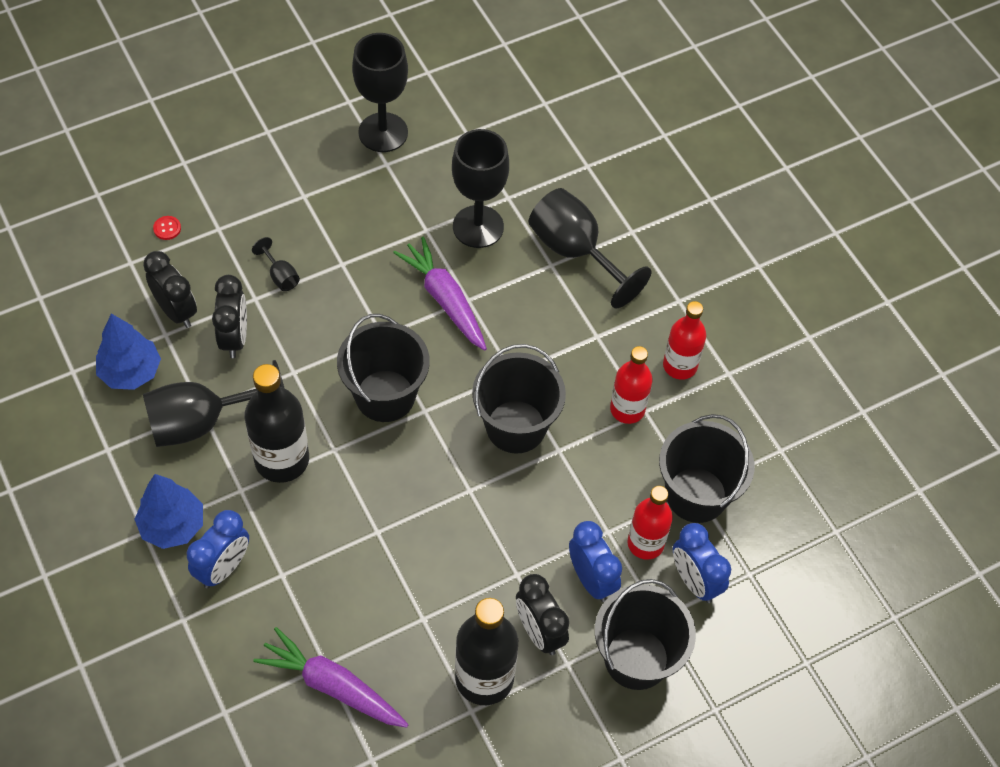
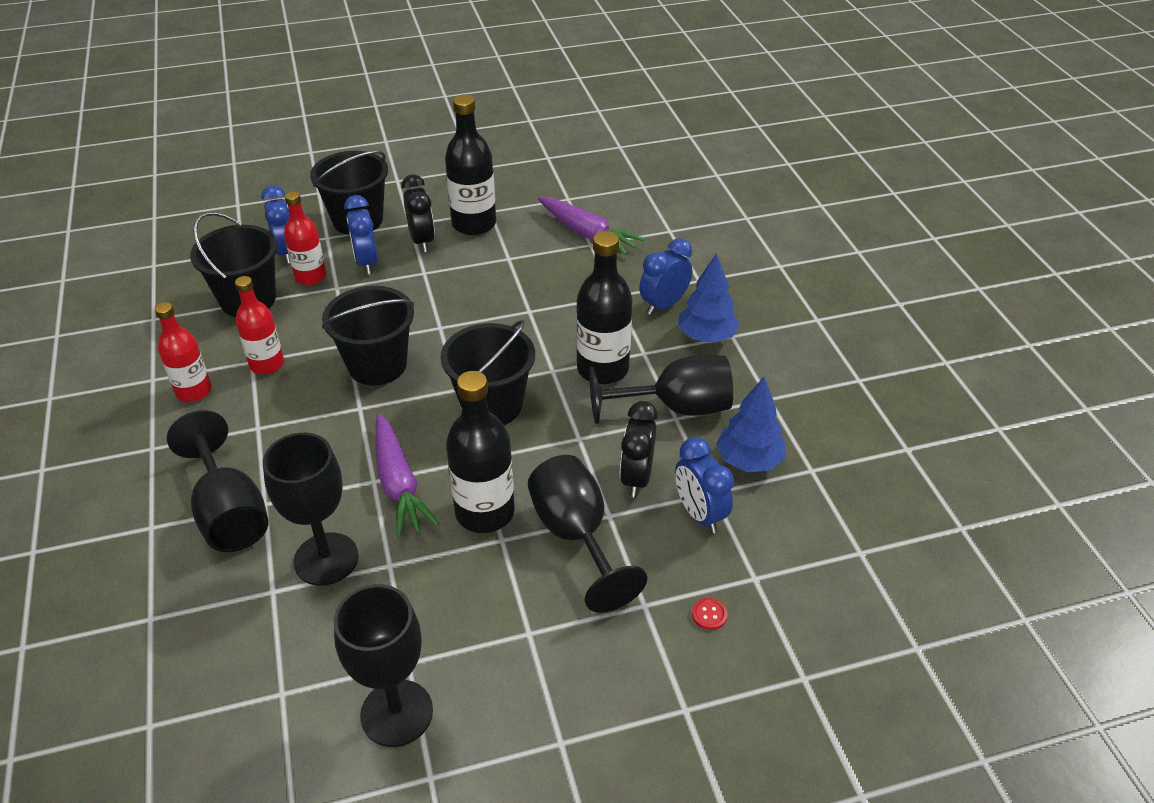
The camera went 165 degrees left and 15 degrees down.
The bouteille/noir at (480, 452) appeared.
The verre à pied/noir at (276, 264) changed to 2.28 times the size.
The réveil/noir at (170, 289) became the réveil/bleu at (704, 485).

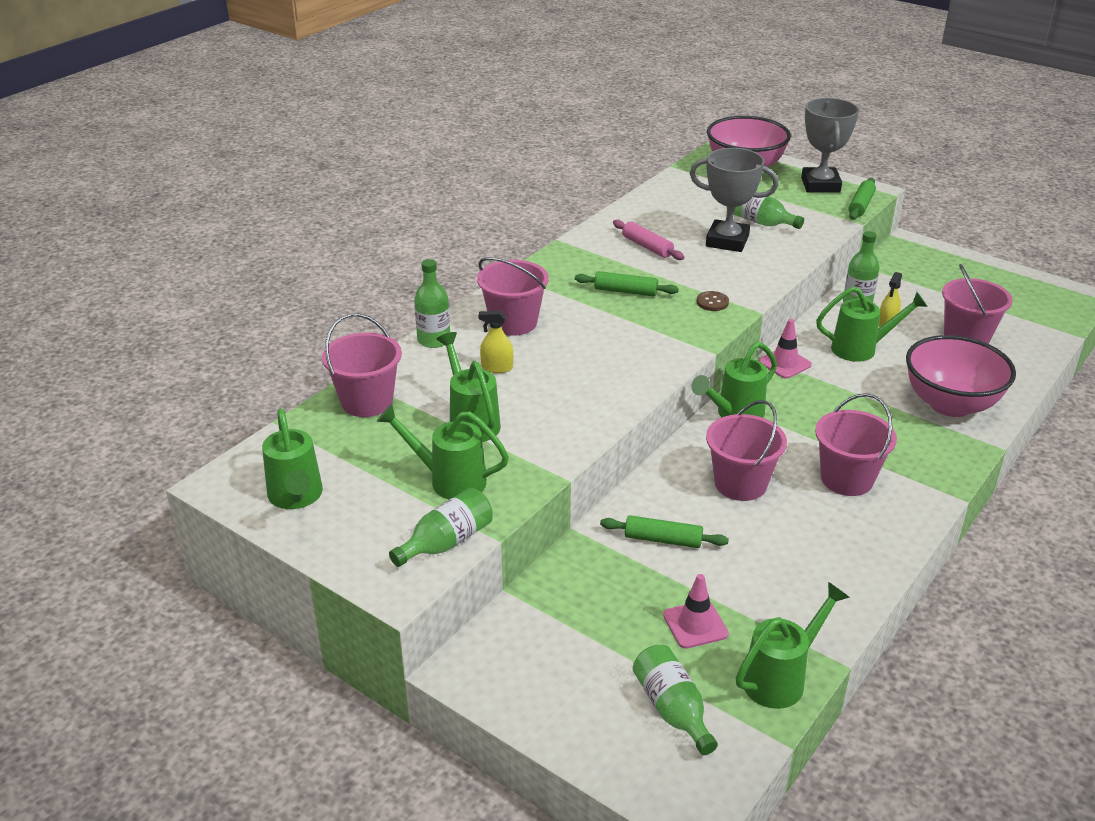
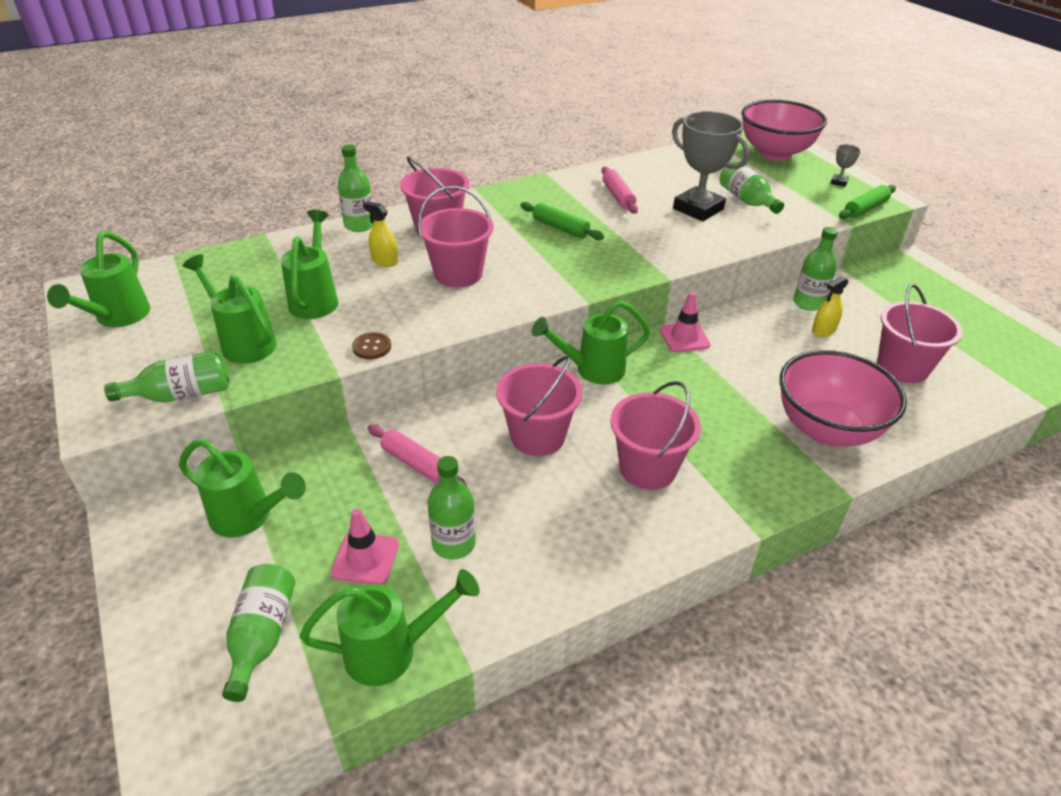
The camera went 25 degrees right and 5 degrees up.
The arrosoir/vert moved from (872, 324) to (242, 488).
The bouton/marron moved from (713, 301) to (371, 345).
The rouleau à pâtisserie/vert at (664, 531) became the rouleau à pâtisserie/rose at (417, 455).
The seau/rose moved from (362, 365) to (456, 236).
The bouteille/vert at (451, 507) appeared.
The trophée/gris at (830, 145) changed to 0.42 times the size.

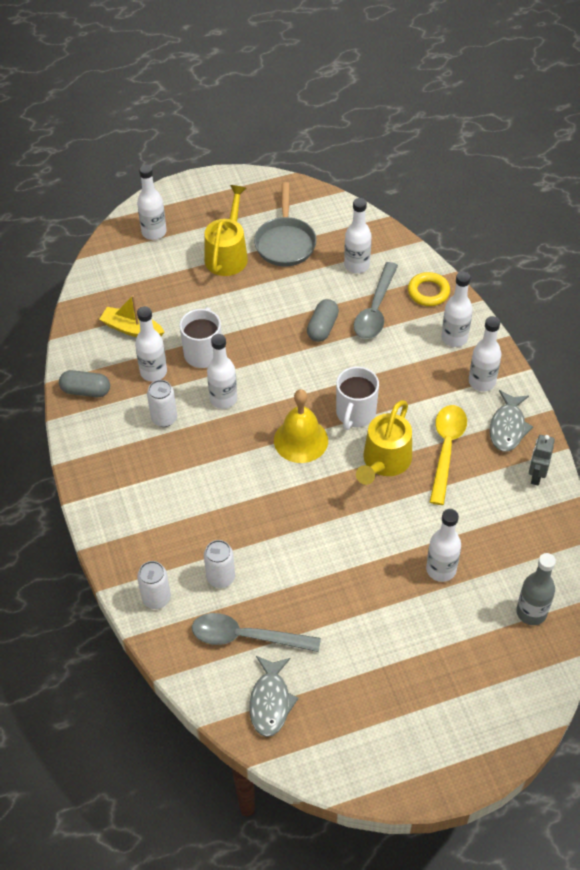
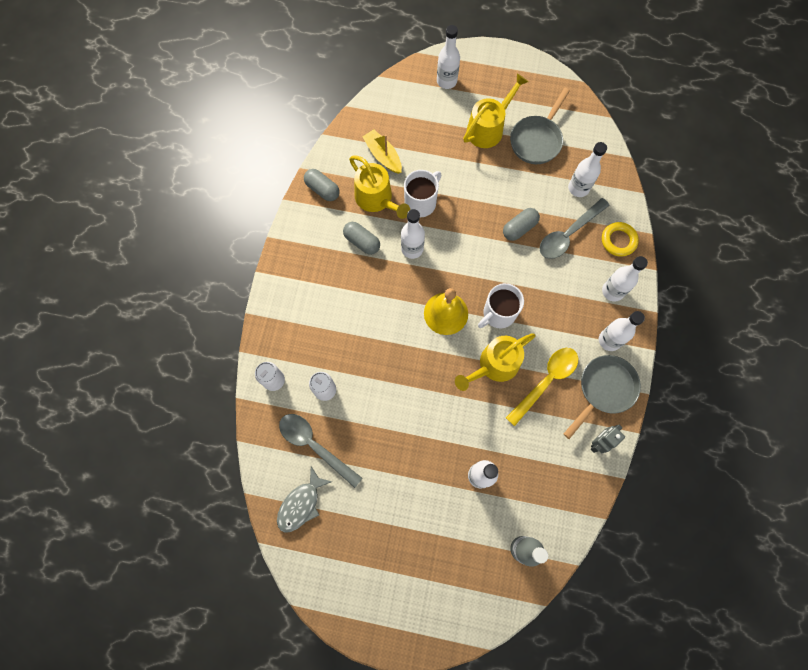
The camera went 30 degrees right and 20 degrees up.
The canette/blanc at (162, 403) was replaced by the gélule/gris at (361, 238).
The bouteille/blanc at (151, 343) was replaced by the arrosoir/jaune at (379, 187).
The poisson/gris at (511, 421) was replaced by the poêle/gris at (602, 397).

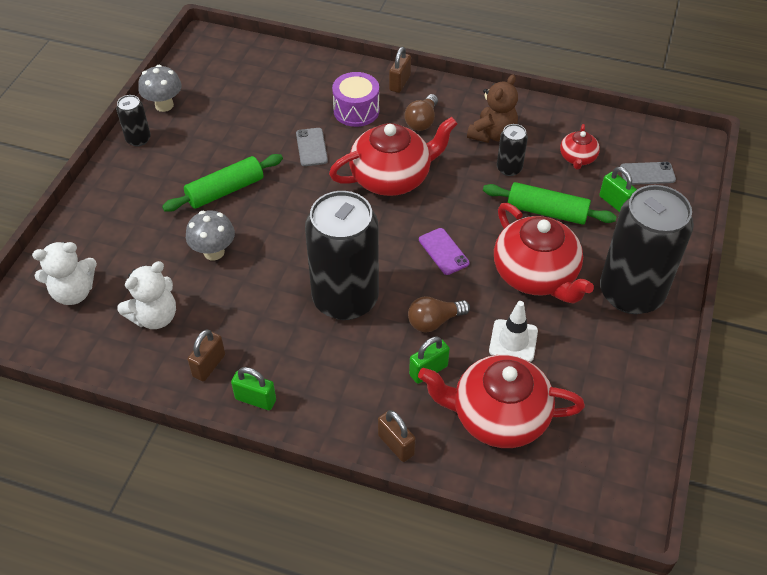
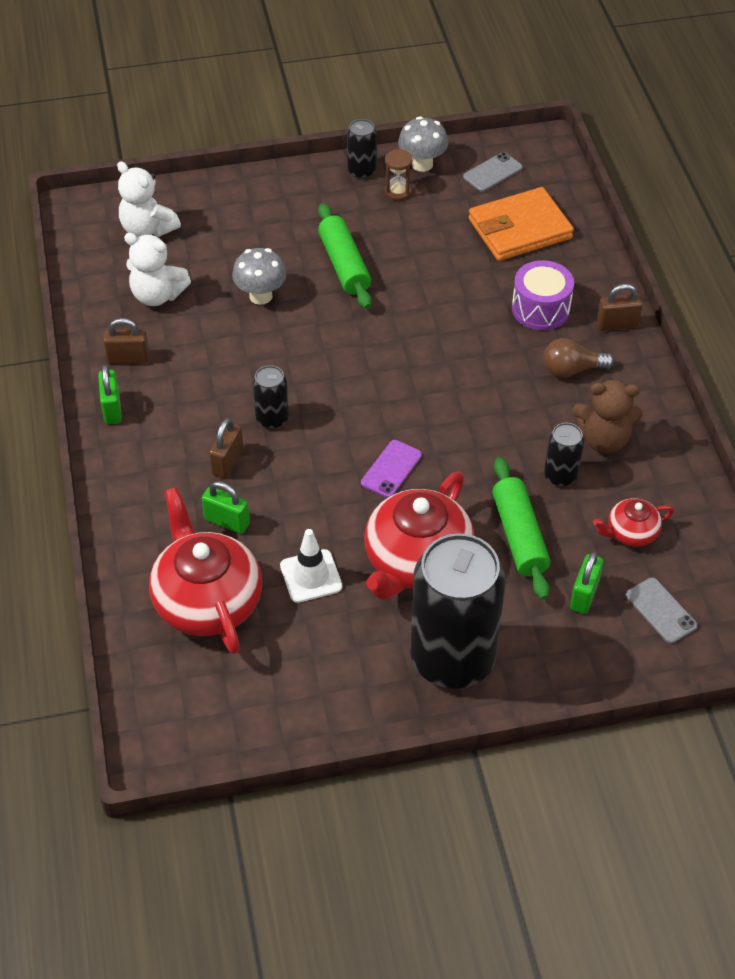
The camera went 60 degrees right and 0 degrees up.
The cadenas/marron moved from (397, 436) to (226, 448).
The canette/noir at (342, 255) changed to 0.44 times the size.
The rouleau à pâtisserie/vert at (222, 183) turned 45 degrees clockwise.
The sablier/marron at (399, 175) appeared.
The téléphone/gris moved from (312, 147) to (493, 172).
The portefeuille/orange at (521, 224) appeared.
The théière/rouge at (393, 156) disappeared.
The ampoule/marron at (439, 314) disappeared.

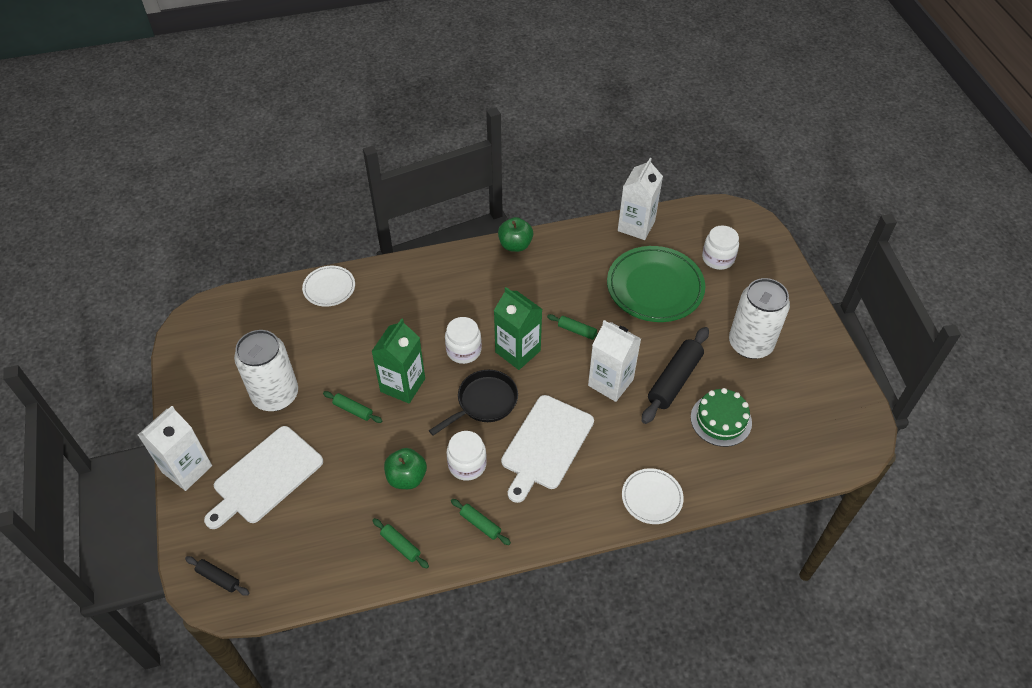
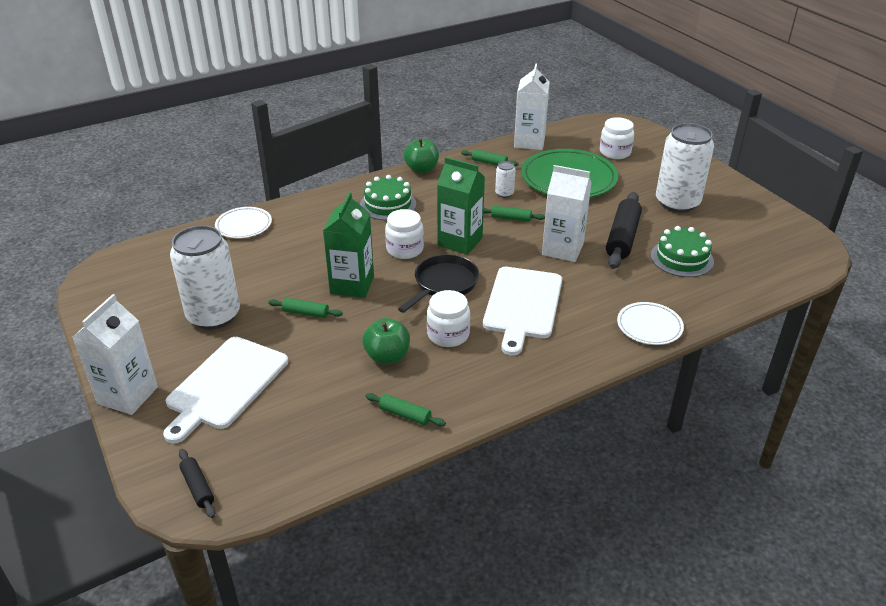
The camera went 15 degrees left and 15 degrees down.
The rouleau à pâtisserie/noir at (217, 576) turned 45 degrees clockwise.
The gâteau/vert at (388, 197) appeared.
The rouleau à pâtisserie/vert moved from (481, 522) to (490, 157).
The canette/blanc at (505, 179) appeared.

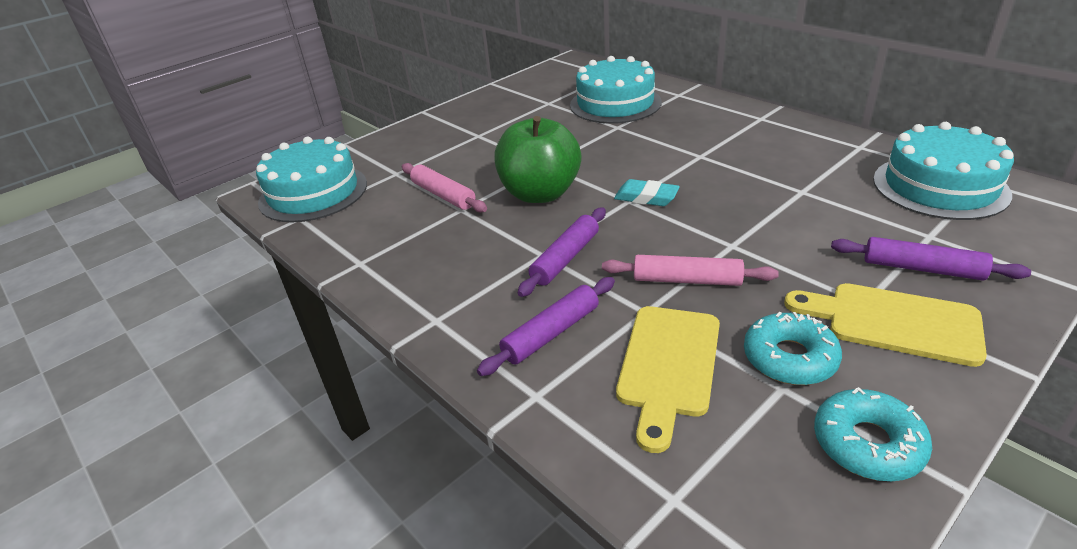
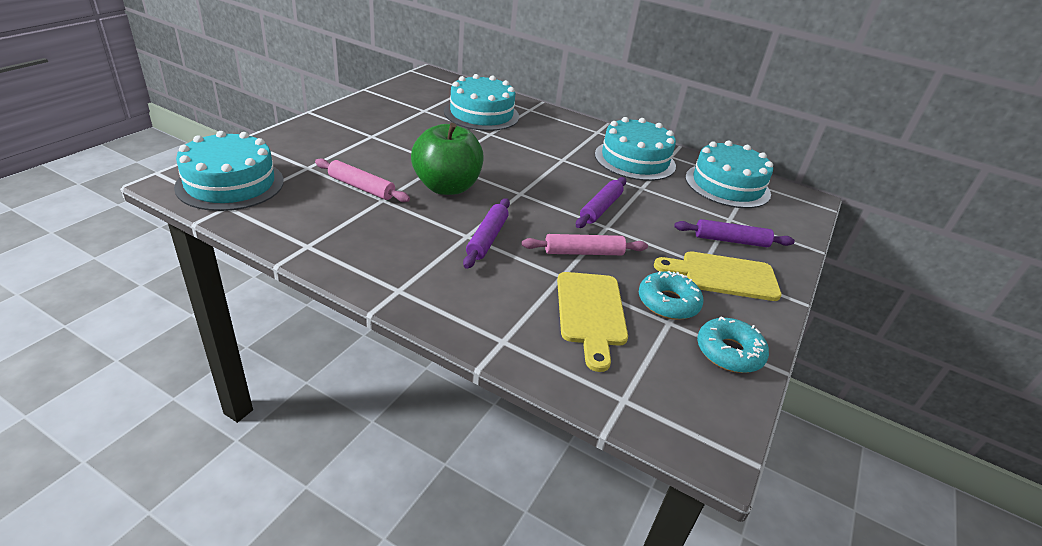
The camera went 25 degrees left and 0 degrees up.
The rouleau à pâtisserie/violet moved from (546, 326) to (601, 202).
The gâteau/turquoise at (635, 149) appeared.
The gomme/turquoise at (647, 192) disappeared.

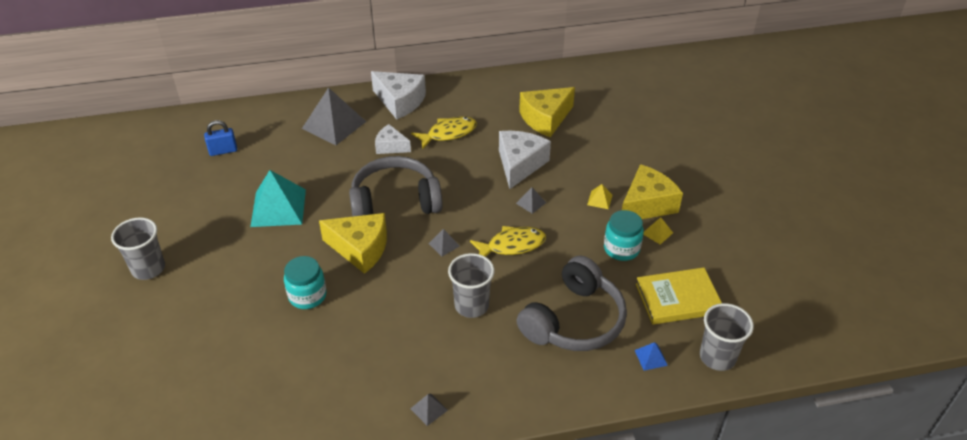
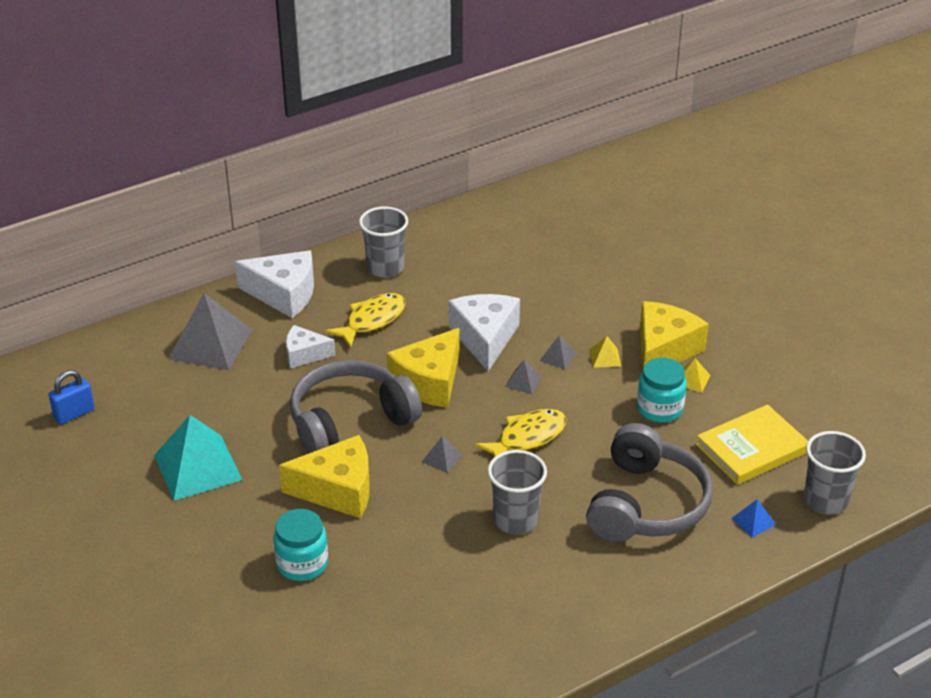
The camera went 20 degrees left and 5 degrees down.
The gobelet/gris moved from (138, 248) to (383, 242).
The fromage/jaune moved from (547, 112) to (423, 368).
The pyramide/gris moved from (429, 409) to (558, 352).

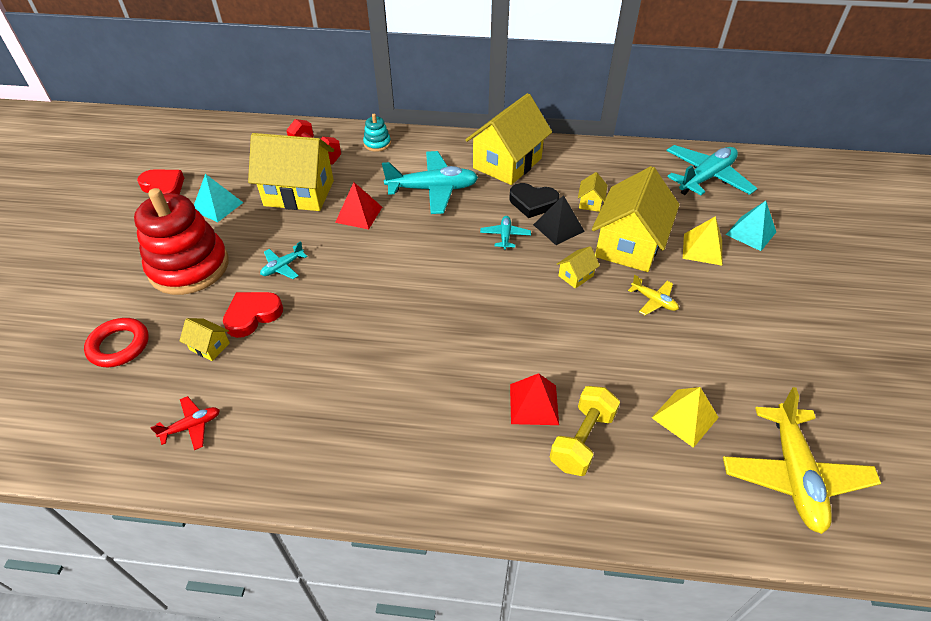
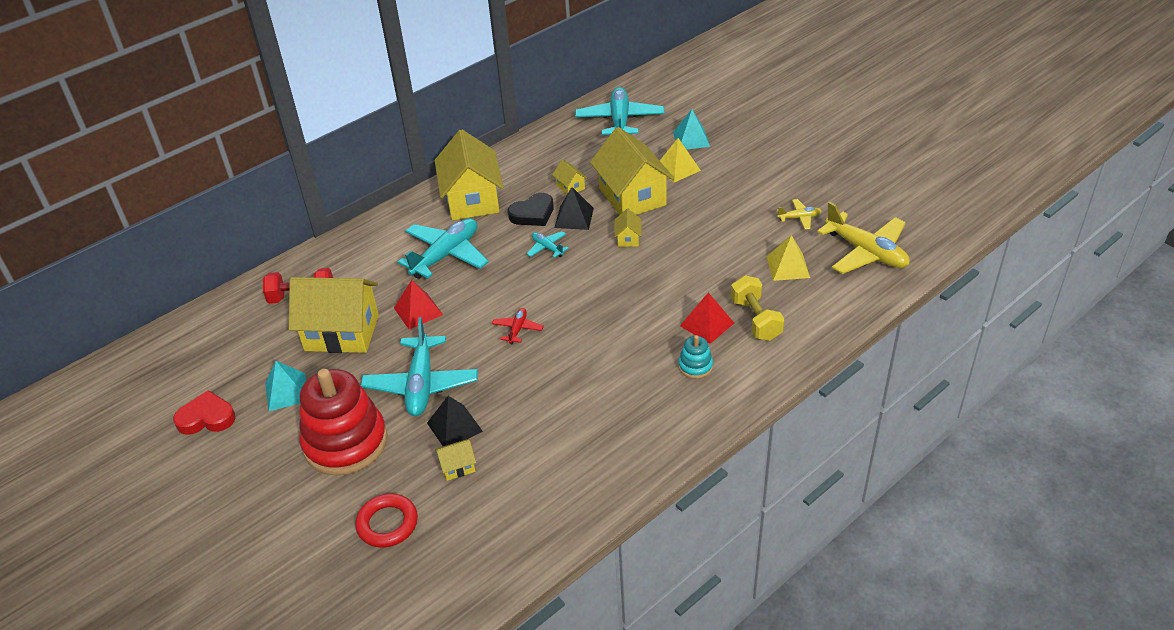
The camera went 45 degrees left and 5 degrees down.
The maison/jaune at (291, 172) turned 45 degrees clockwise.
The avion/turquoise at (284, 260) changed to 2.11 times the size.
The cœur/rouge at (253, 315) was replaced by the pyramide/noir at (455, 421).
The avion/rouge moved from (185, 423) to (518, 326).
The jouet à empiler/turquoise moved from (377, 133) to (695, 357).
The avion/jaune moved from (653, 295) to (799, 214).

